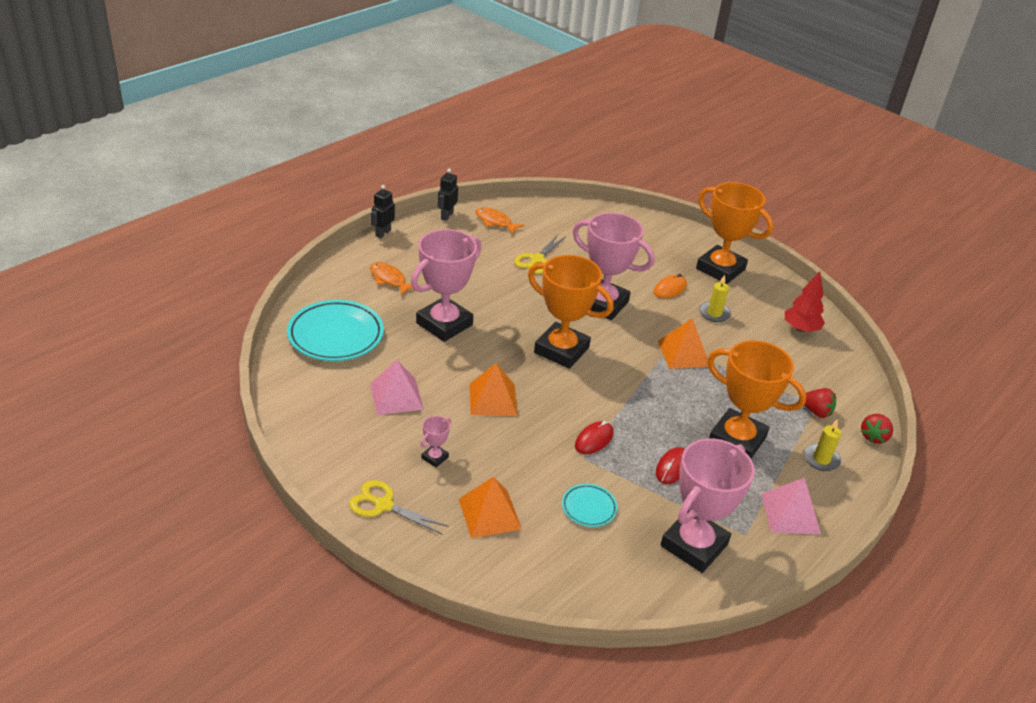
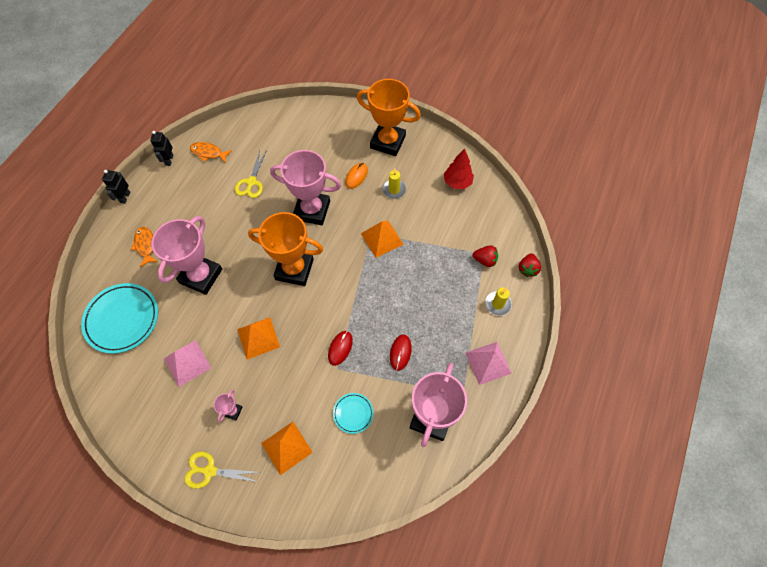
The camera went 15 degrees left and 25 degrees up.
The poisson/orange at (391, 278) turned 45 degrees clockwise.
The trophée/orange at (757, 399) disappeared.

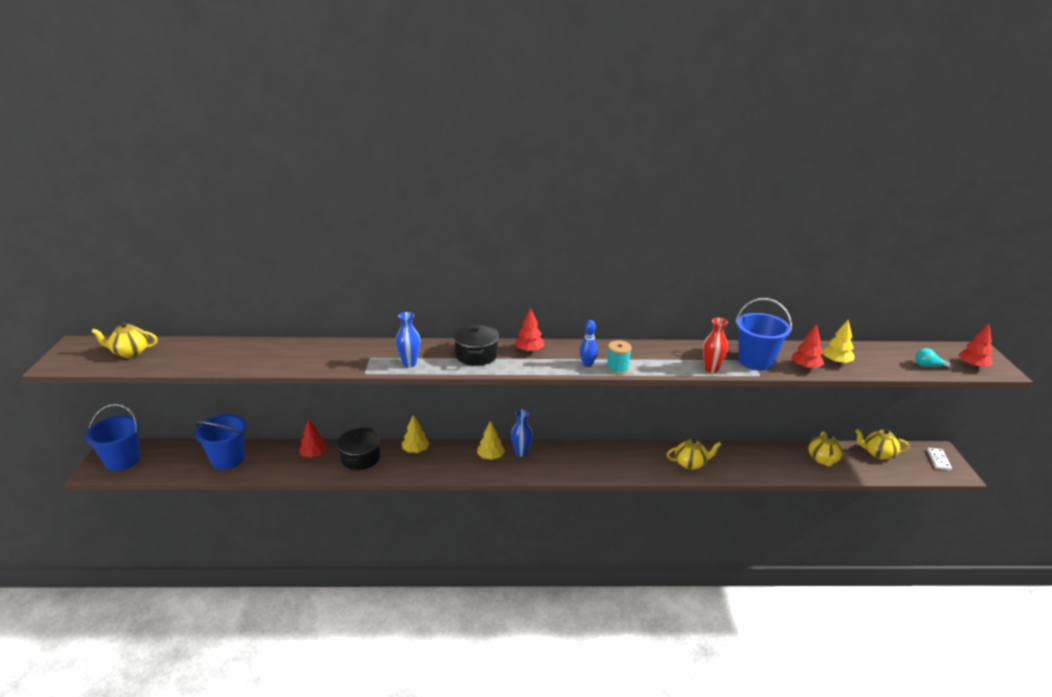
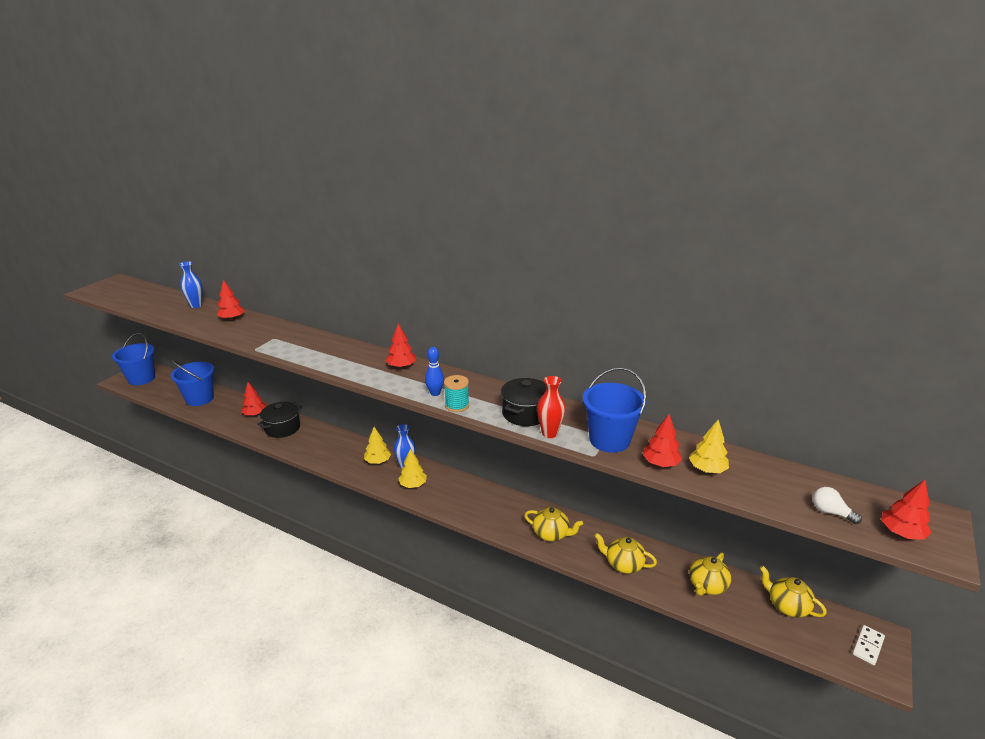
The camera went 30 degrees right and 0 degrees up.
The vase/bleu moved from (408, 340) to (191, 284).
The arbre/rouge at (231, 300) appeared.
The arbre/jaune moved from (415, 434) to (412, 468).
The marmite/noir moved from (476, 345) to (523, 402).
The théière/jaune moved from (124, 340) to (625, 553).
The ampoule/turquoise at (933, 358) became the ampoule/blanc at (837, 505).

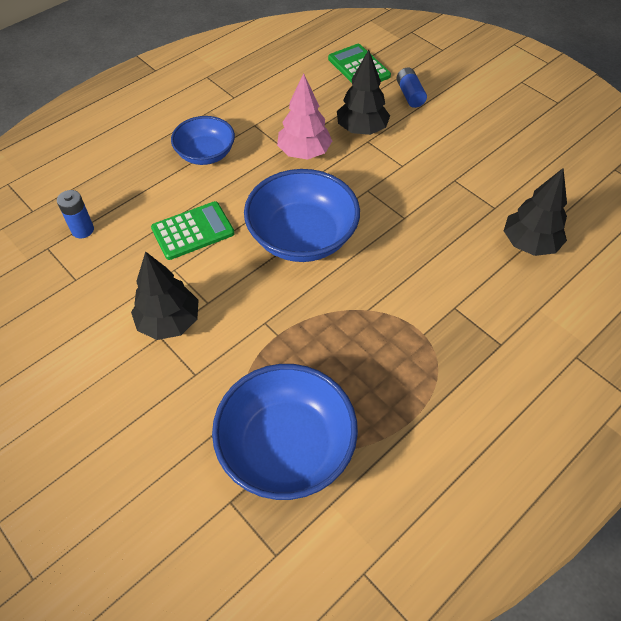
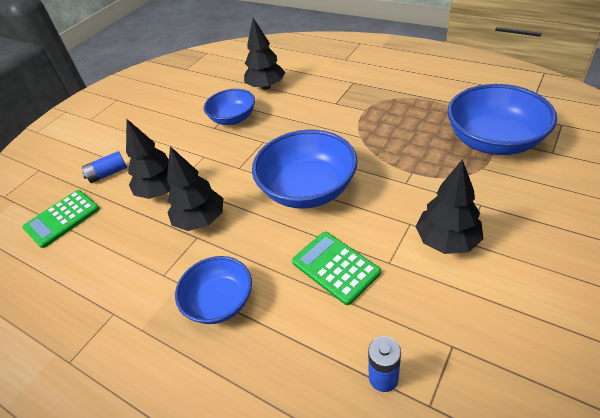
The camera went 100 degrees left and 10 degrees down.
The arbre/rose at (304, 116) became the arbre/noir at (195, 188).
The bol/bleu at (229, 107) appeared.

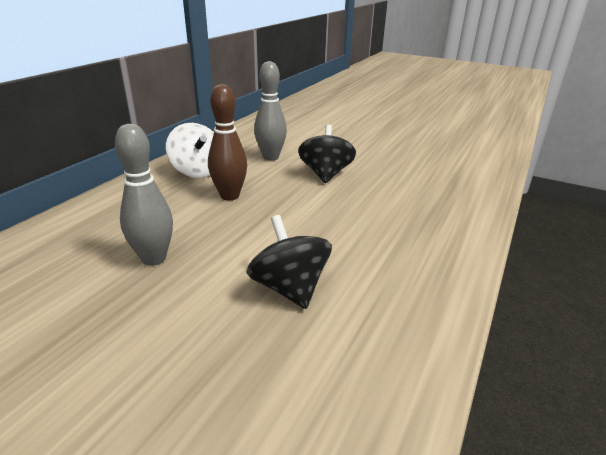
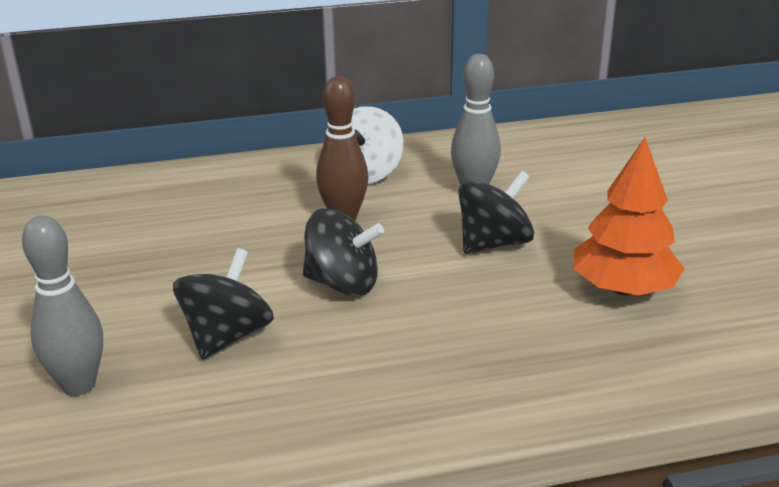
The camera went 50 degrees right and 0 degrees up.
The quille/gris moved from (144, 195) to (62, 306).
The toupie/noir at (343, 252) appeared.
The arbre/orange at (629, 216) appeared.

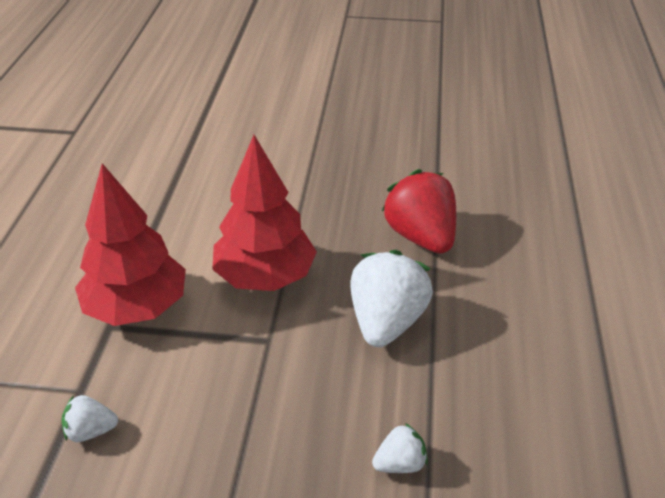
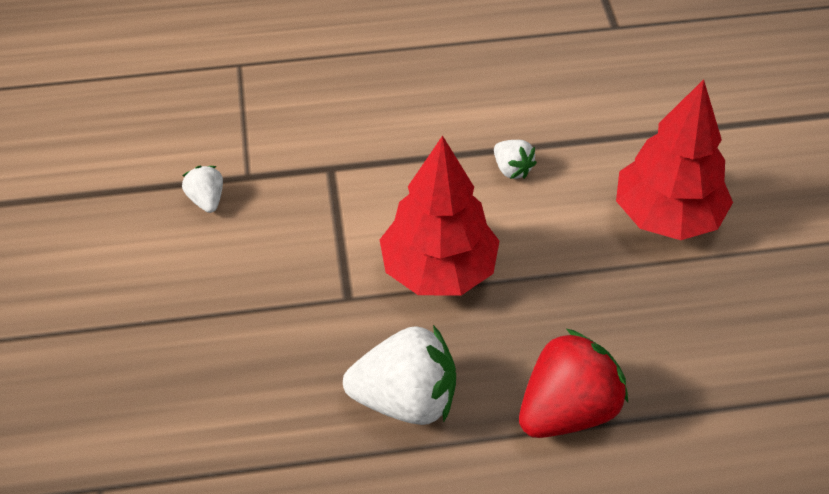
The camera went 75 degrees right and 10 degrees up.
The fraise/blanc moved from (400, 448) to (515, 159).
The arbre/rouge moved from (130, 244) to (674, 159).

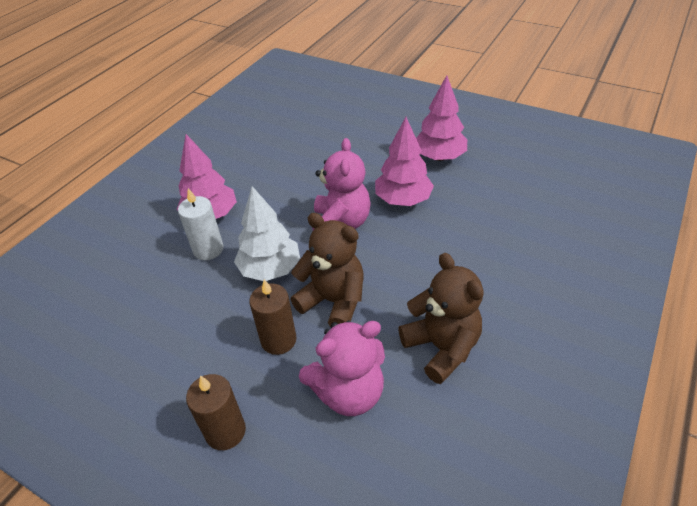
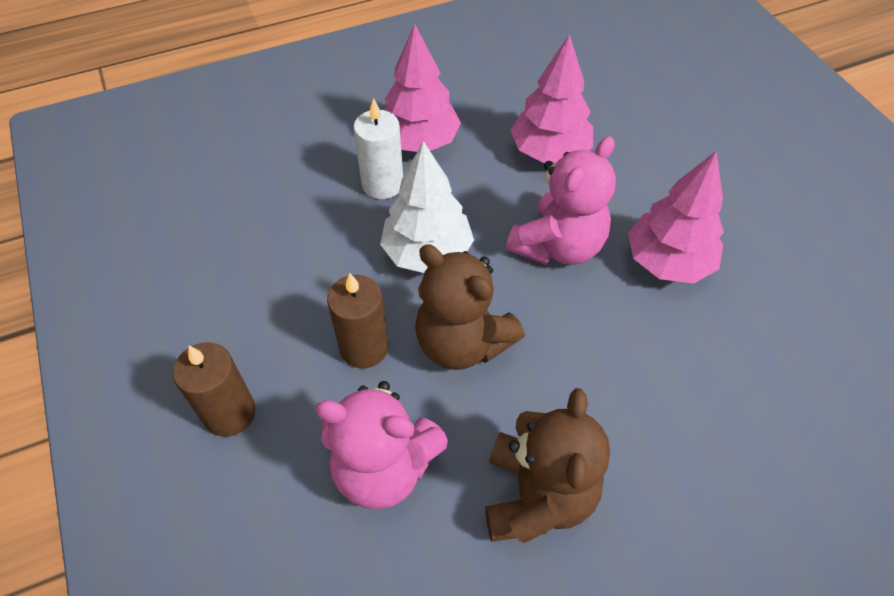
The camera went 35 degrees right and 10 degrees up.
The ours en peluche/marron at (327, 270) turned 150 degrees clockwise.
The arbre/rose moved from (441, 118) to (551, 98).

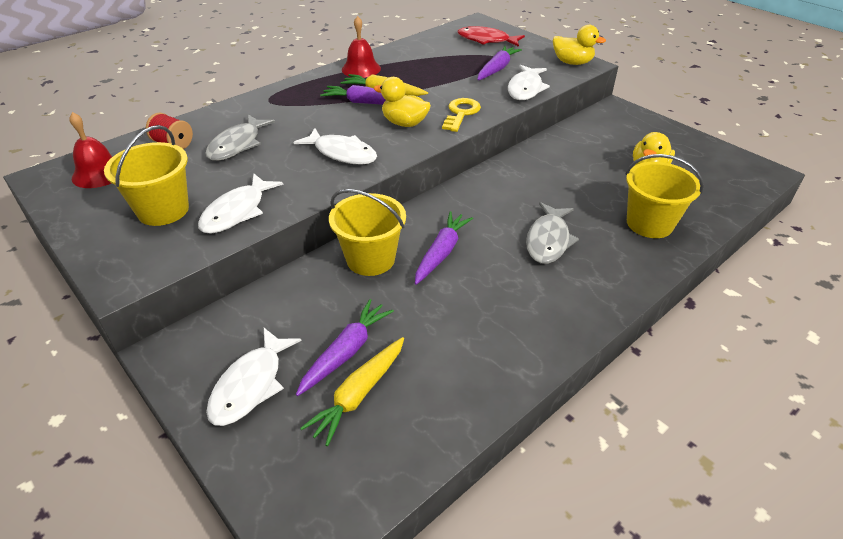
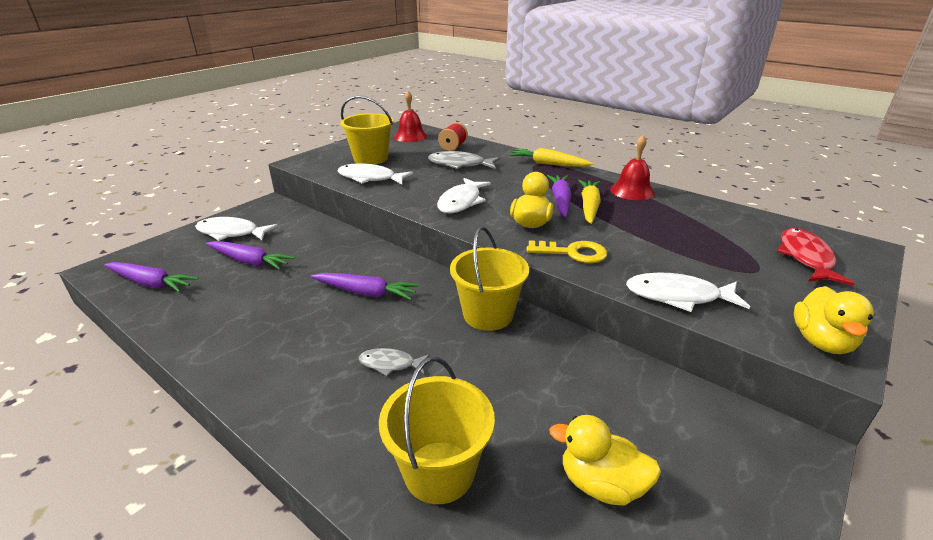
The camera went 80 degrees right and 10 degrees down.
The carotte/violet moved from (499, 63) to (151, 277).
The poisson/gris at (552, 233) changed to 0.61 times the size.
The seau/jaune moved from (367, 232) to (489, 279).
The carotte/jaune moved from (352, 391) to (551, 157).

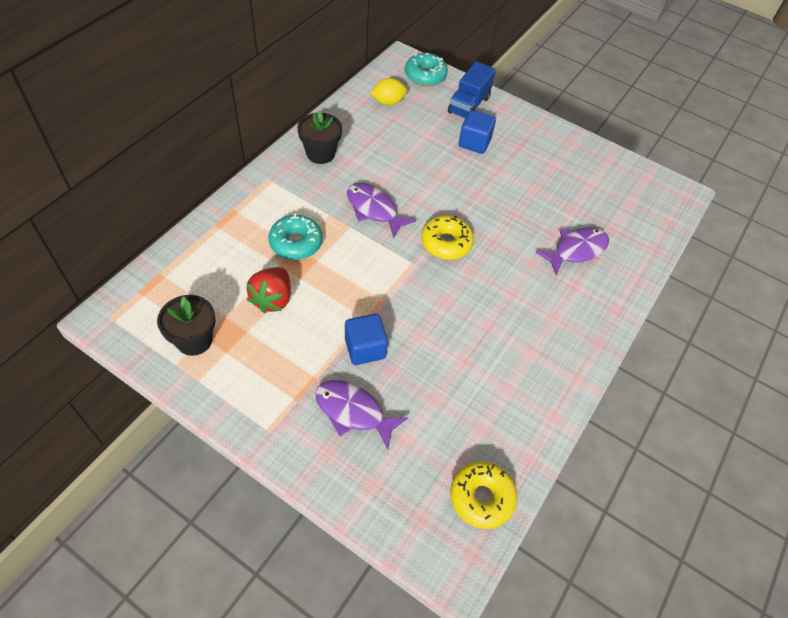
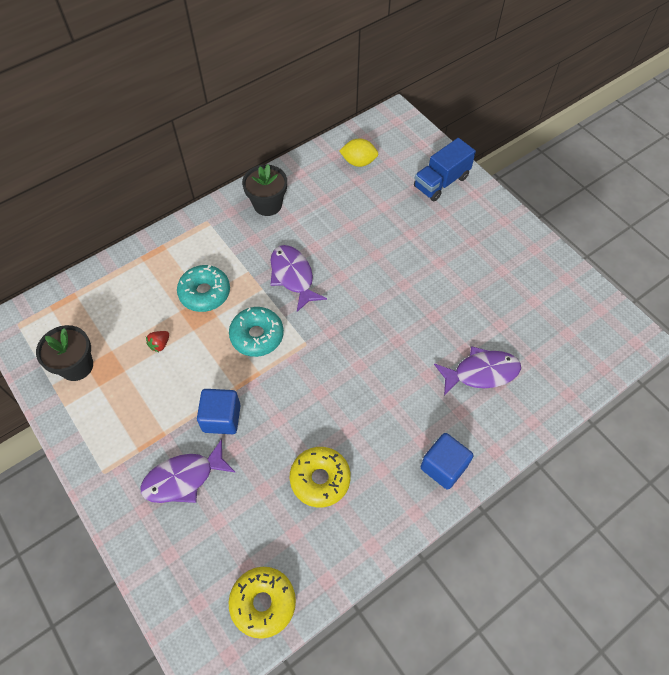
The camera went 25 degrees right and 5 degrees up.
The poisson/violet at (361, 415) turned 75 degrees counterclockwise.
The fraise/rouge at (268, 290) changed to 0.49 times the size.
The beignet/turquoise moved from (426, 69) to (256, 332).
The beignet/jaune moved from (447, 237) to (320, 477).
The cube/bleu moved from (477, 132) to (446, 461).

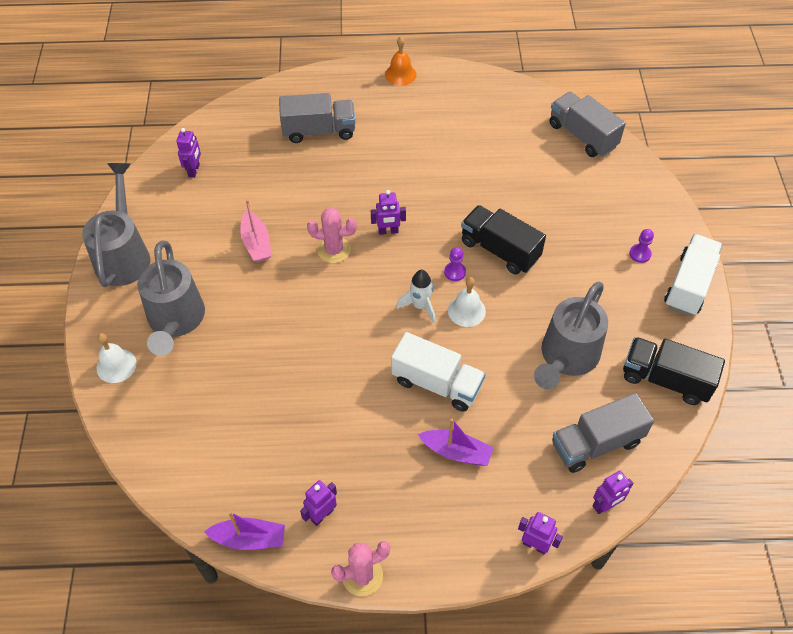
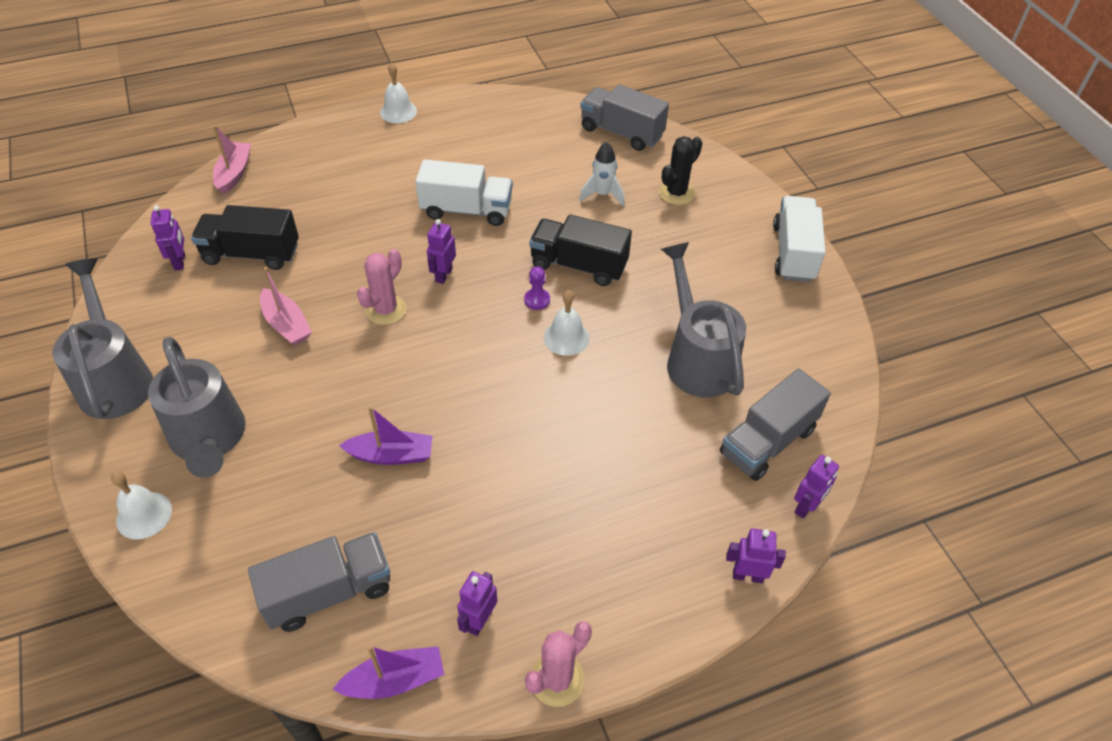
The camera went 20 degrees left and 5 degrees down.
The camion/noir moved from (674, 371) to (245, 237).
The bateau/rose at (232, 160) appeared.
The camion/gris moved from (317, 118) to (319, 582).
The bateau/violet moved from (455, 442) to (385, 435).
The cactus/rose at (332, 235) turned 45 degrees counterclockwise.
The cloche/orange at (400, 61) became the cloche/blanc at (398, 92).
The camion/blanc moved from (438, 372) to (464, 192).
The robot/violet at (388, 212) turned 135 degrees clockwise.
The fusée/blanc moved from (416, 296) to (602, 174).
The cactus/noir at (680, 170) appeared.
The arrosoir/gris at (571, 335) turned 150 degrees clockwise.
The pion/violet at (641, 246) disappeared.

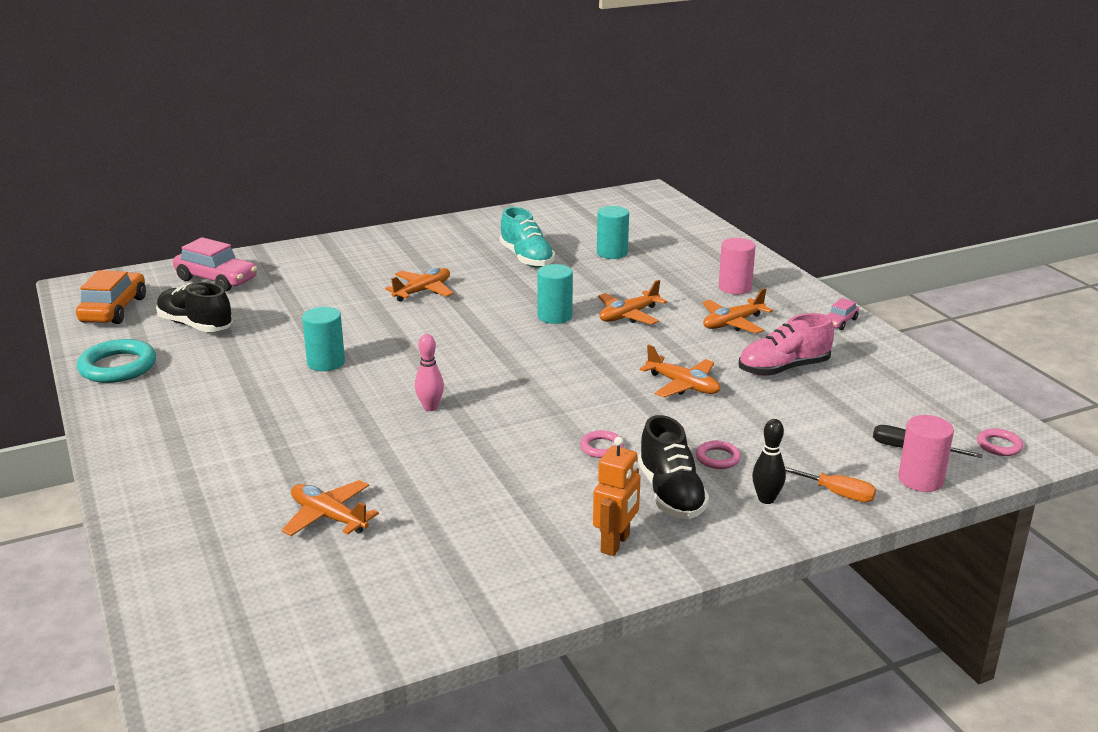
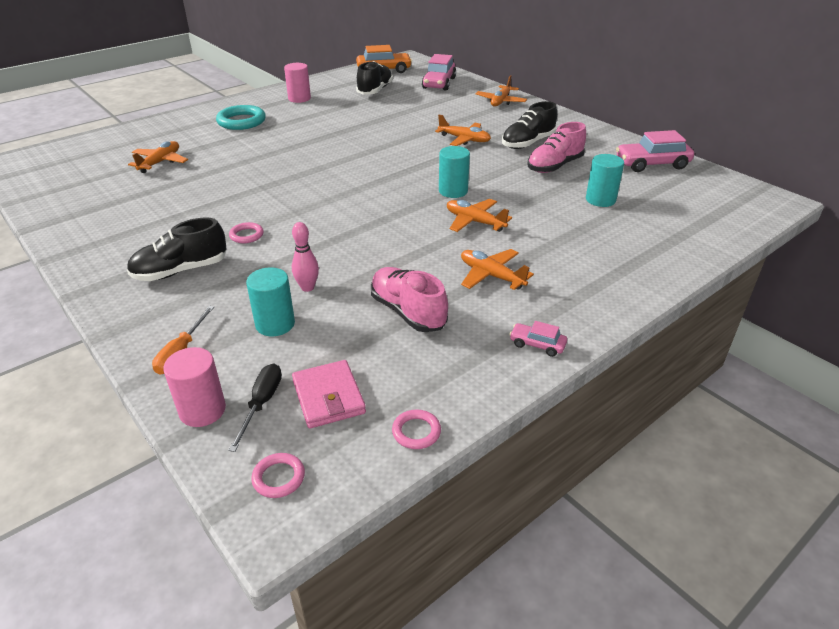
The camera went 75 degrees right and 10 degrees up.
The anneau/turquoise moved from (116, 361) to (241, 117).
The cylindre/turquoise moved from (323, 339) to (270, 302).
The cylindre/rose moved from (737, 266) to (297, 83).
The quille/rose moved from (429, 372) to (305, 257).
The portefeuille/rose at (329, 394) appeared.
The anneau/rose moved from (718, 455) to (416, 429).
The avion/orange moved from (680, 371) to (501, 90).
The chaussure/noir at (529, 125) appeared.
The chaussure/turquoise at (527, 237) became the chaussure/rose at (556, 147).
The voiture/rose at (655, 151) appeared.
The robot/orange at (617, 496) disappeared.
The quille/noir at (769, 461) disappeared.

